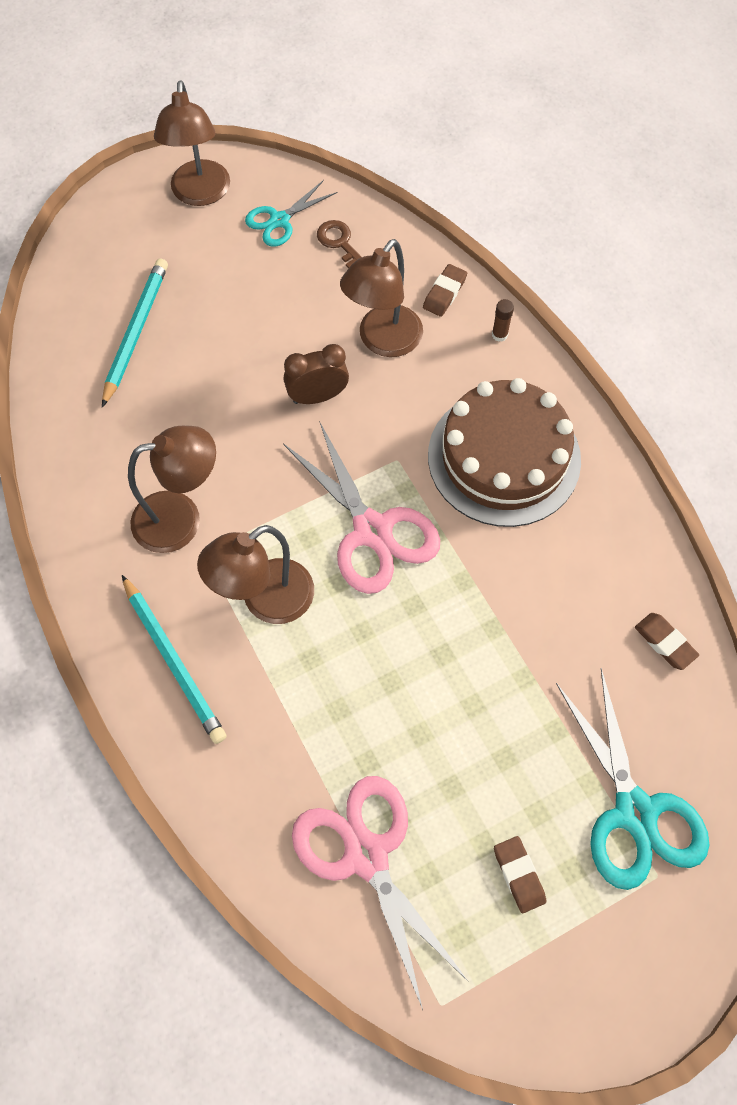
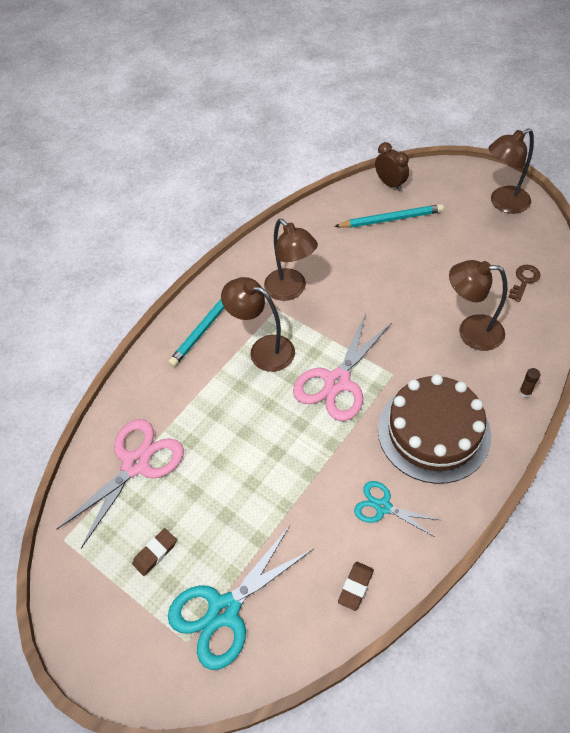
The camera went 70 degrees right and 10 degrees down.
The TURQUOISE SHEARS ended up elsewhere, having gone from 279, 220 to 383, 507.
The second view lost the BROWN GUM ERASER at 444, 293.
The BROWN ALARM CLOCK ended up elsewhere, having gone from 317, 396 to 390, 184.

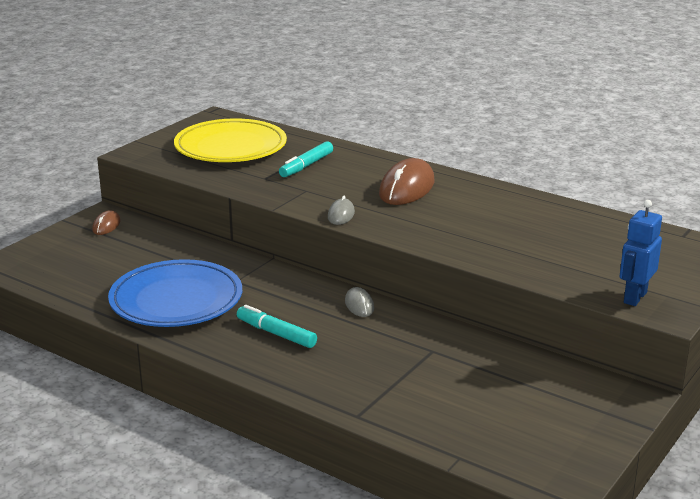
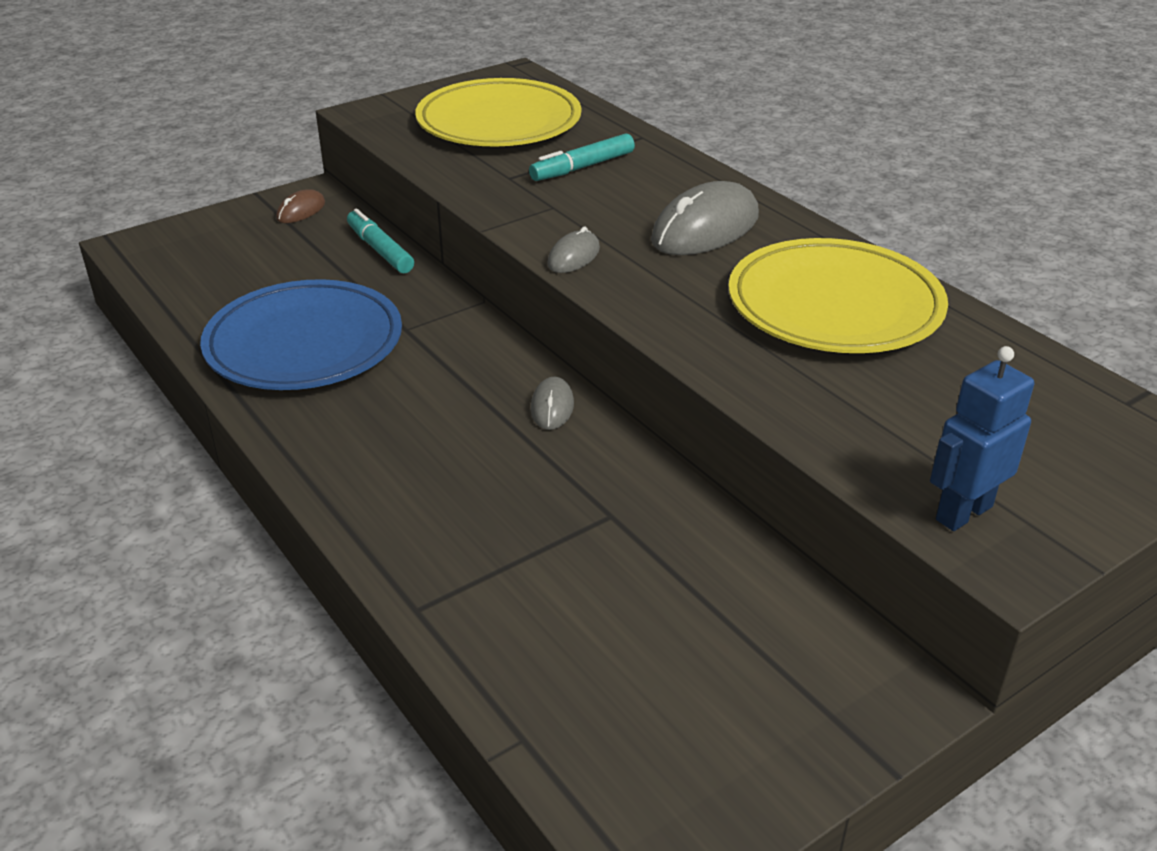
The camera went 20 degrees right and 10 degrees up.
What was the BROWN MOUSE at 406, 188 turned into the ASH-GREY MOUSE at 705, 228.
The TURQUOISE MARKER ended up elsewhere, having gone from 276, 333 to 380, 250.
The second view gained the GOLDEN DINNER PLATE at 834, 306.

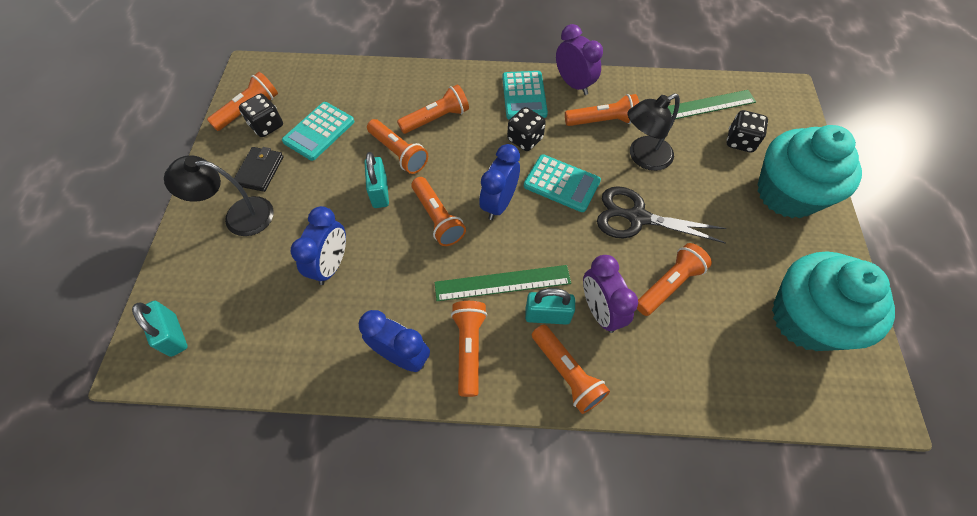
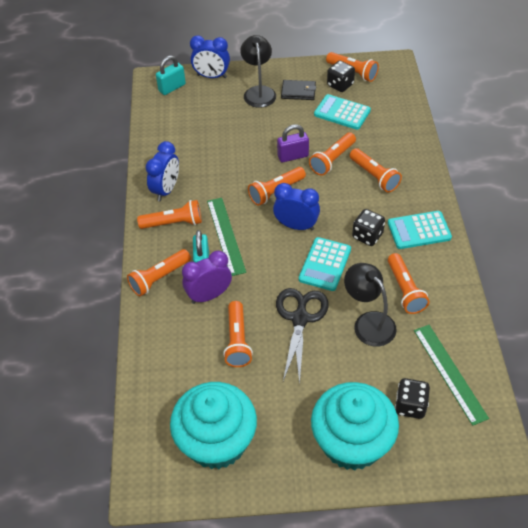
The camera went 85 degrees right and 10 degrees down.
The second view lost the PURPLE ALARM CLOCK at 574, 84.
What was the TURQUOISE PADLOCK at 380, 192 turned into the PURPLE PADLOCK at 293, 156.
The COBALT ALARM CLOCK ended up elsewhere, having gone from 331, 265 to 212, 76.
The ORANGE-COLOURED TORCH at 669, 285 ended up facing another way, 45 degrees clockwise from before.

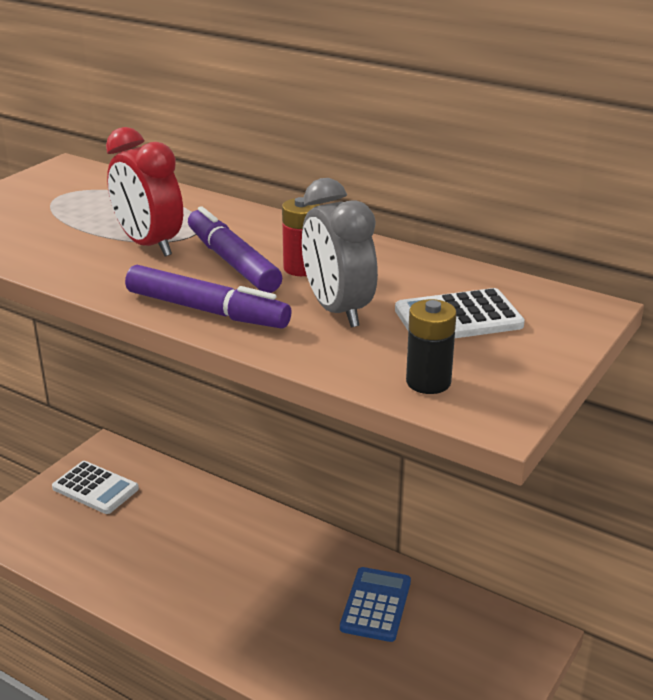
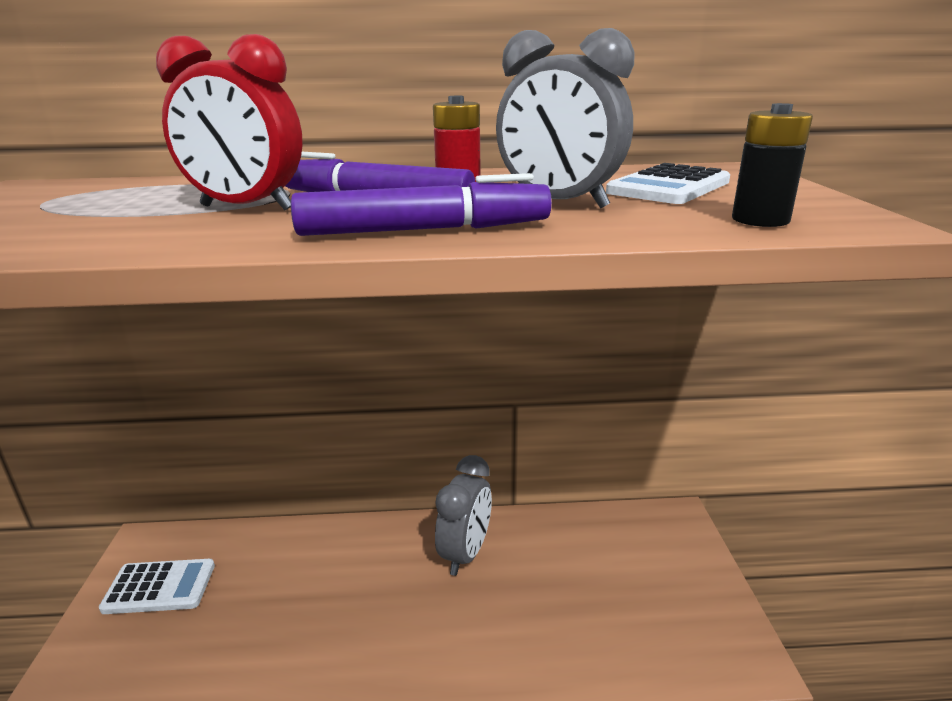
The camera went 35 degrees left and 5 degrees down.
The second view lost the COBALT POCKET CALCULATOR at 375, 605.
The second view gained the ASH-GREY ALARM CLOCK at 465, 553.

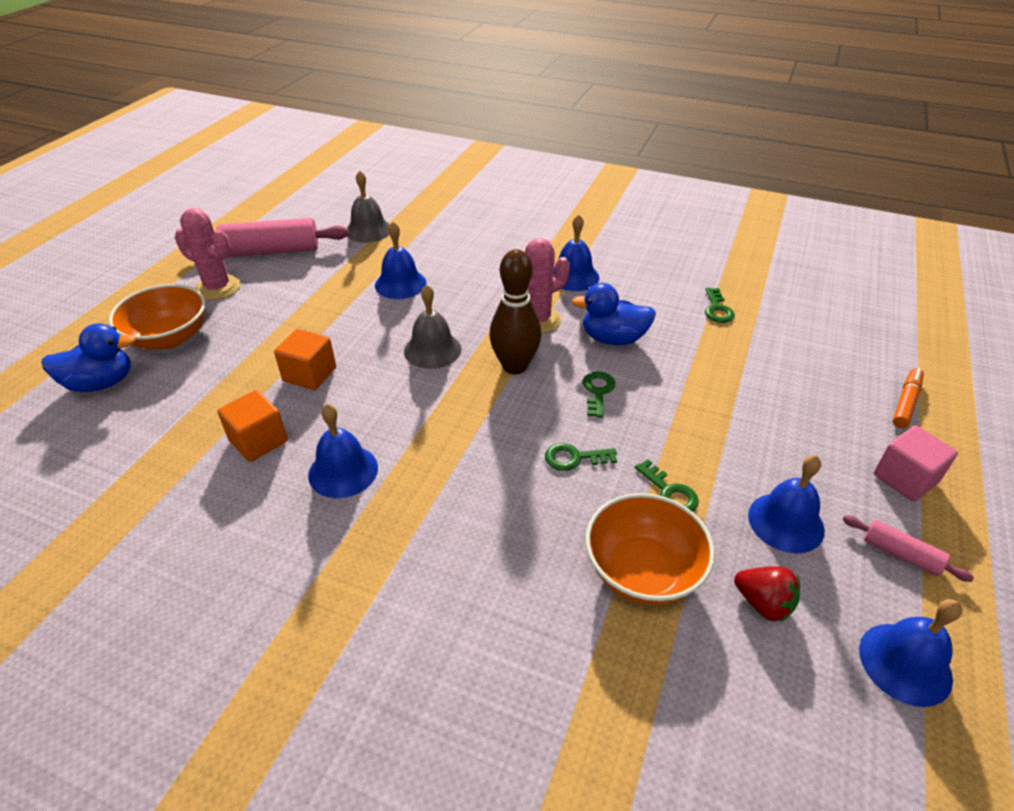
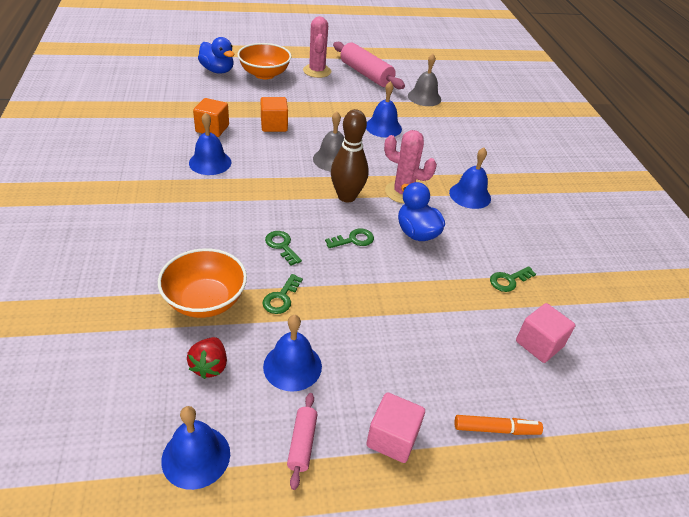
The camera went 55 degrees right and 0 degrees up.
The second view gained the PINK SOLID CUBE at 539, 344.

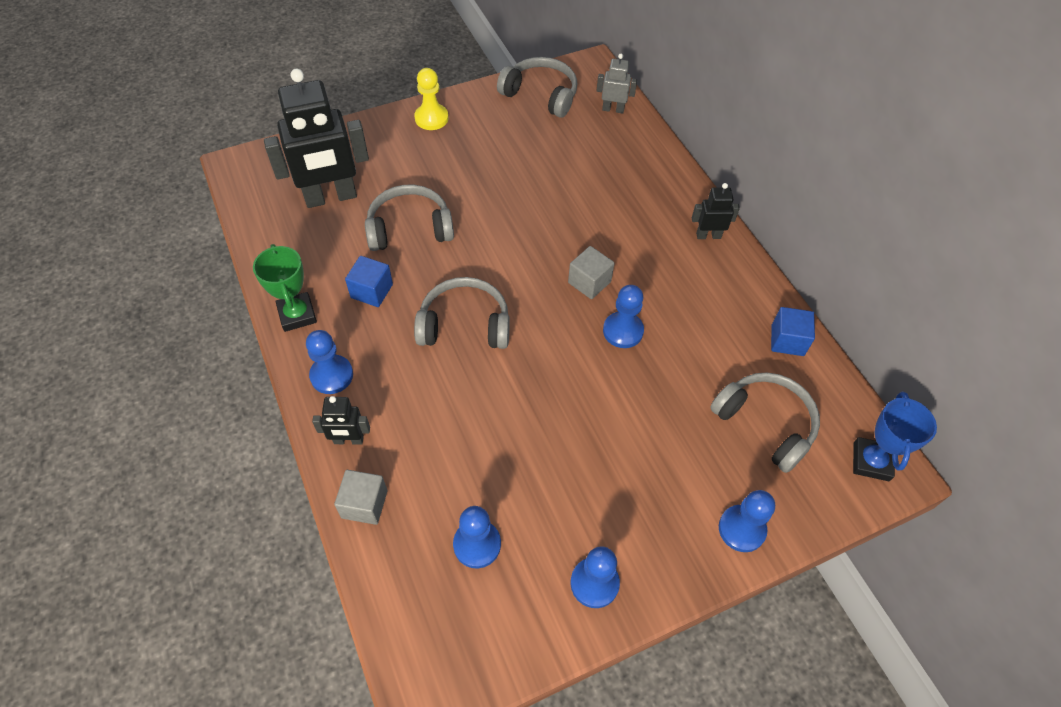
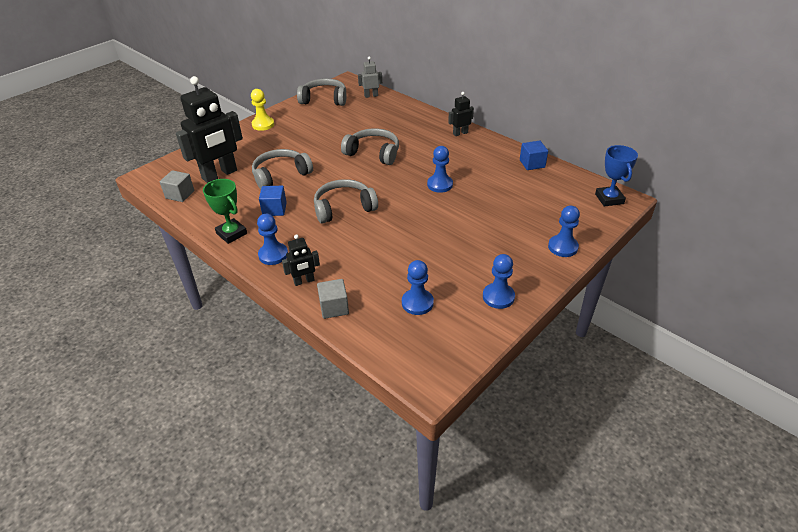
The camera went 20 degrees left and 15 degrees down.
The ASH-GREY SOLID CUBE ended up elsewhere, having gone from 589, 282 to 180, 194.
The ASH-GREY OVER-EAR HEADPHONES ended up elsewhere, having gone from 765, 424 to 373, 153.

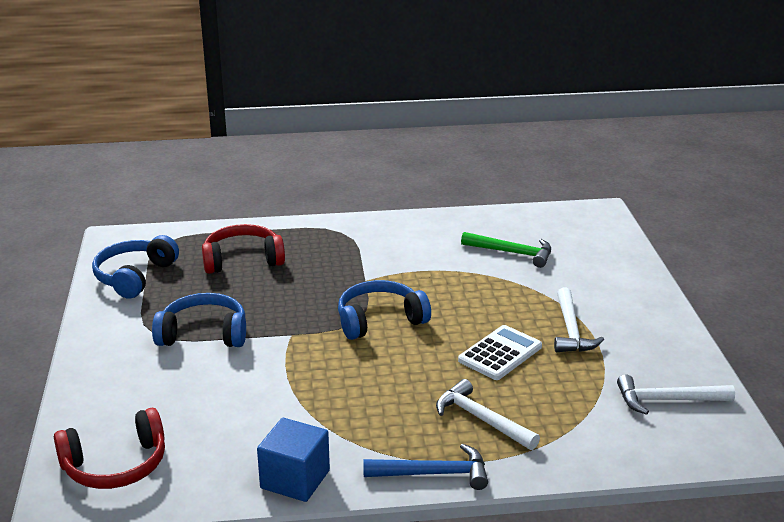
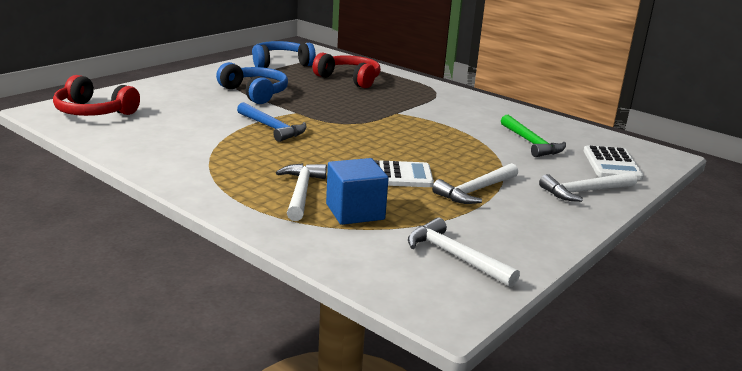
The camera went 45 degrees right and 5 degrees down.
The second view lost the COBALT OVER-EAR HEADPHONES at 380, 320.
The COBALT SOLID CUBE ended up elsewhere, having gone from 295, 479 to 355, 212.
The COBALT CARPENTER'S HAMMER ended up elsewhere, having gone from 433, 473 to 272, 128.
The second view gained the WHITE POCKET CALCULATOR at 611, 164.
The second view gained the WHITE CARPENTER'S HAMMER at 585, 192.

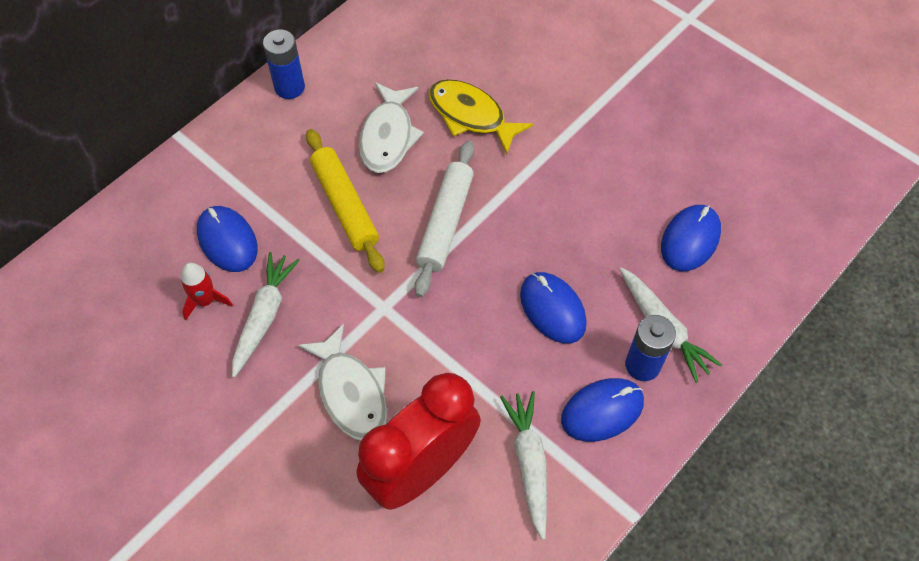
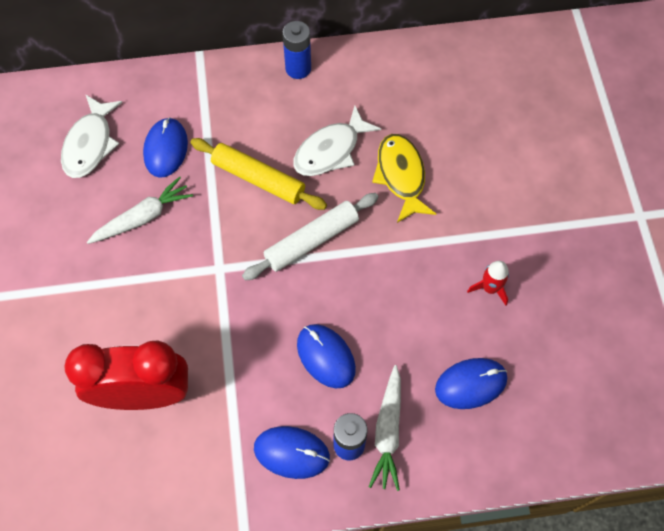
The camera went 40 degrees right and 5 degrees up.
The GOLDEN DOUGH ROLLER at 344, 205 ended up facing another way, 75 degrees counterclockwise from before.
The RED ROCKET ended up elsewhere, having gone from 205, 301 to 490, 288.
The COBALT MOUSE at 552, 309 ended up facing another way, 45 degrees counterclockwise from before.
The WHITE FISH ended up elsewhere, having gone from 351, 392 to 90, 144.
The second view lost the WHITE CARROT at 529, 463.

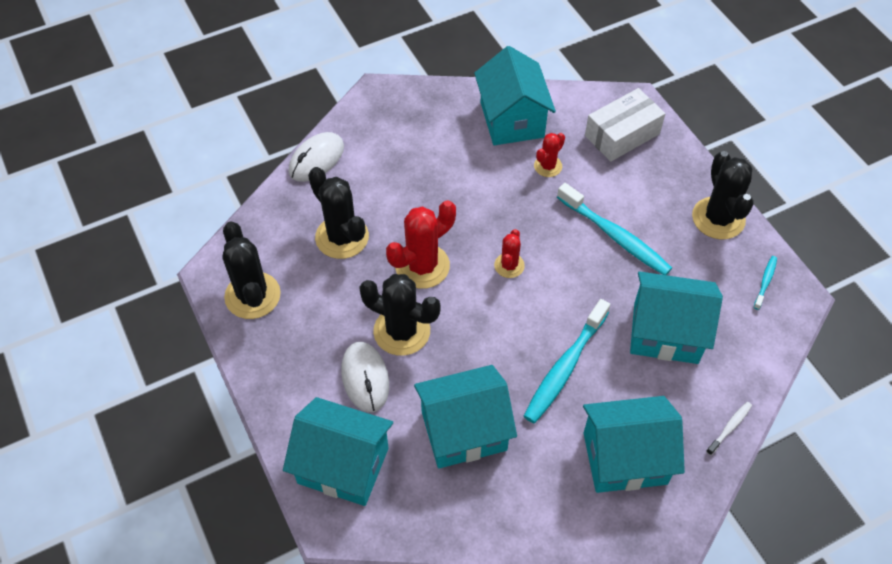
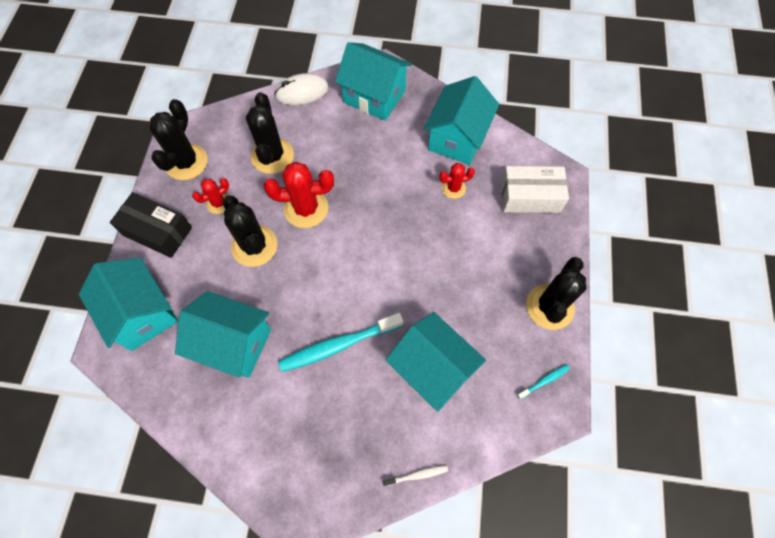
The camera went 35 degrees right and 10 degrees up.
The second view lost the TURQUOISE TOOTH BRUSH at 615, 236.
The RED CACTUS ended up elsewhere, having gone from 509, 265 to 218, 203.
The second view lost the WHITE MOUSE at 365, 378.
The TURQUOISE COTTAGE ended up elsewhere, having gone from 625, 458 to 374, 96.
The second view gained the BLACK BOX at 157, 231.

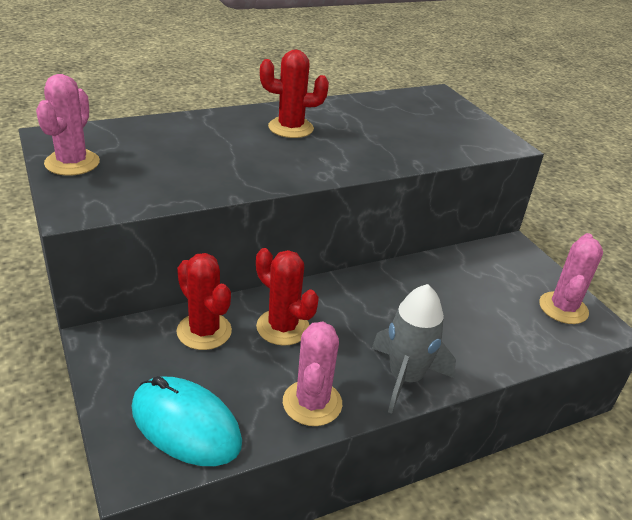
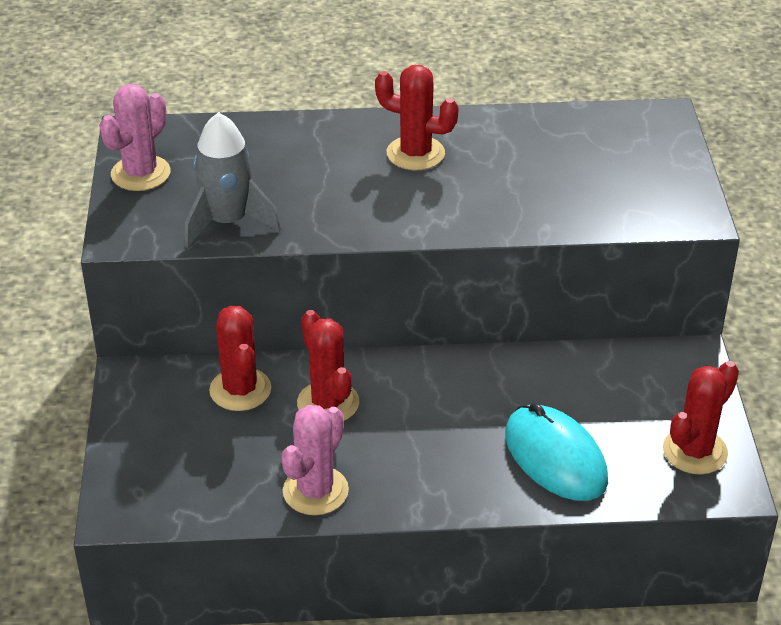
The camera went 25 degrees right and 5 degrees up.
What was the PINK CACTUS at 563, 308 turned into the RED CACTUS at 695, 451.
The ASH-GREY ROCKET ended up elsewhere, having gone from 405, 378 to 228, 222.
The TURQUOISE MOUSE ended up elsewhere, having gone from 185, 425 to 555, 457.

